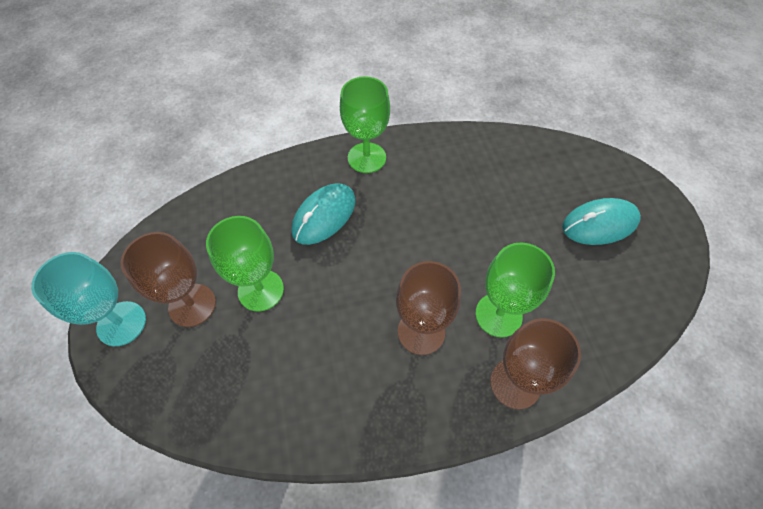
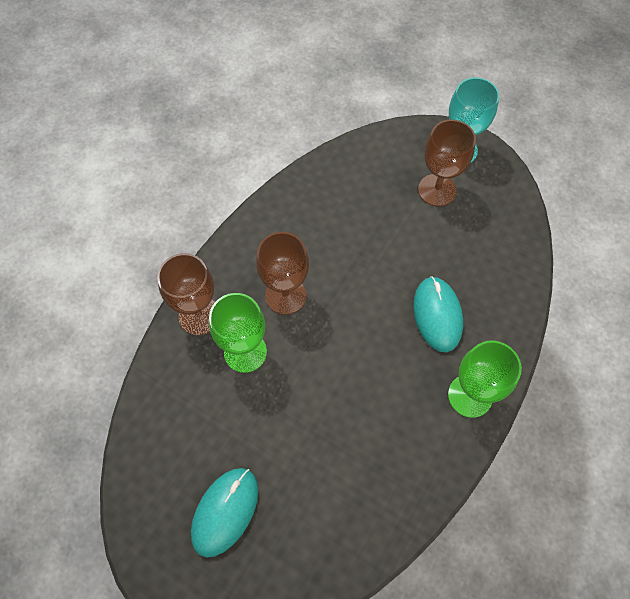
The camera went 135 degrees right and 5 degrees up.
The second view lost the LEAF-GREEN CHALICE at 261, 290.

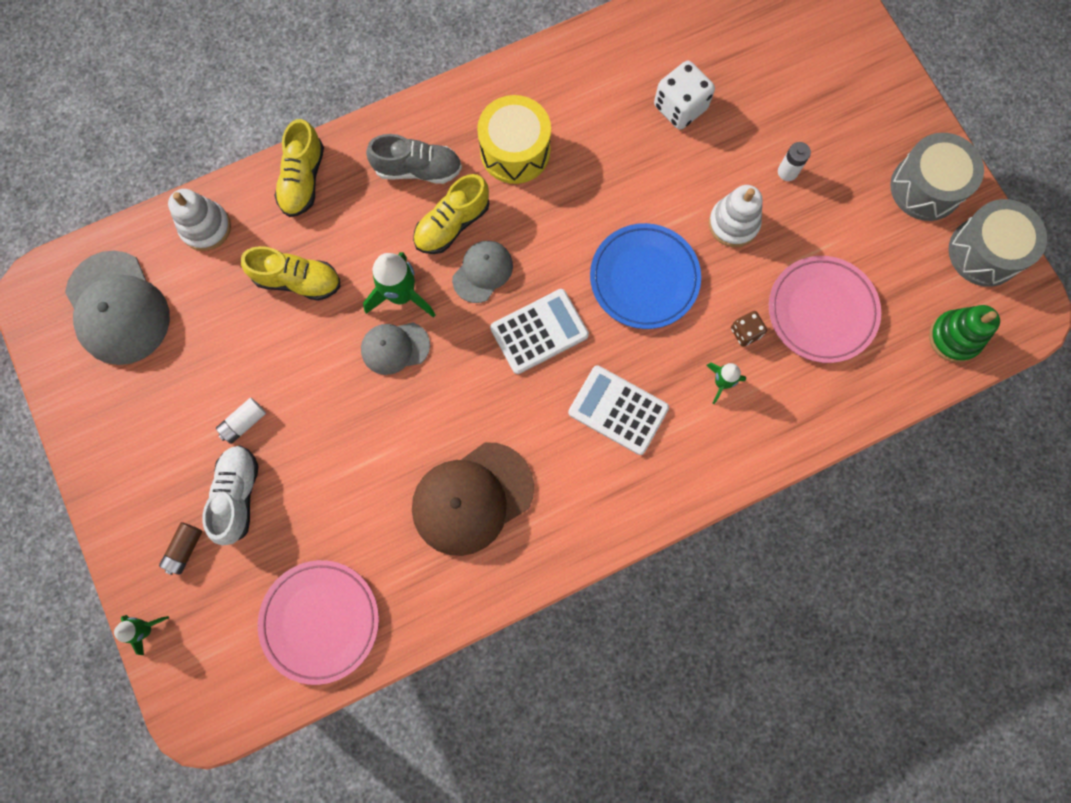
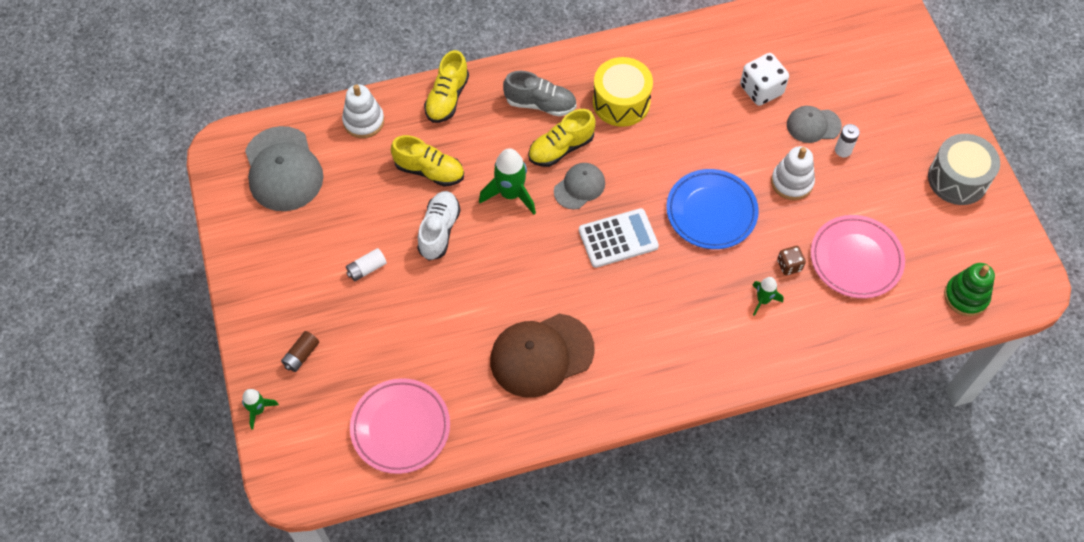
The camera went 10 degrees right and 15 degrees down.
The second view lost the ASH-GREY SNARE DRUM at 984, 252.
The ASH-GREY BASEBALL CAP ended up elsewhere, having gone from 395, 348 to 813, 125.
The second view lost the WHITE POCKET CALCULATOR at 618, 410.
The WHITE SHOE ended up elsewhere, having gone from 238, 495 to 439, 231.

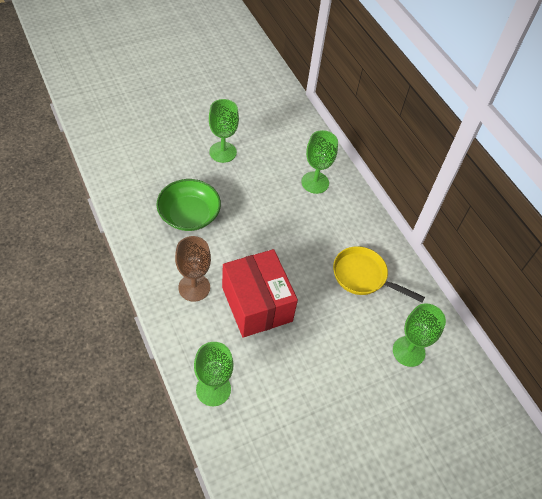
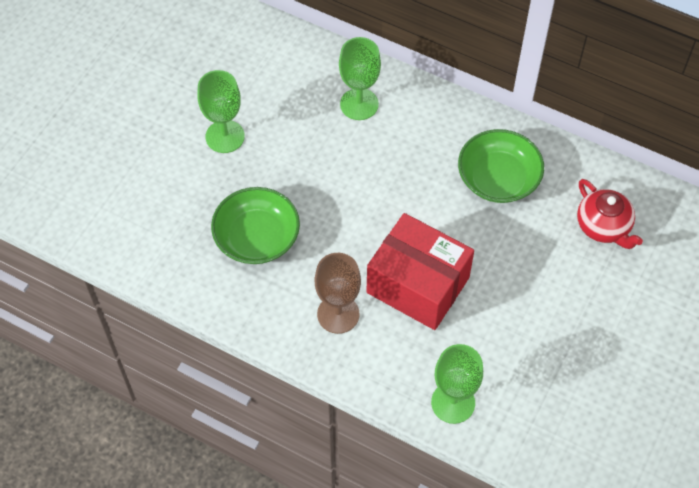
The camera went 30 degrees left and 5 degrees up.
Where the GOLDEN SKILLET stood at 363, 276, the LEAF-GREEN BOWL came to stand at 498, 178.
Where the LEAF-GREEN CHALICE stood at 408, 351, the RED TEAPOT came to stand at 604, 226.

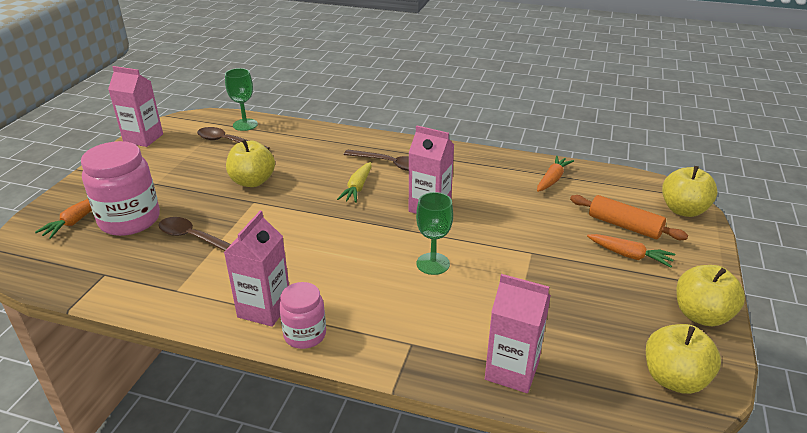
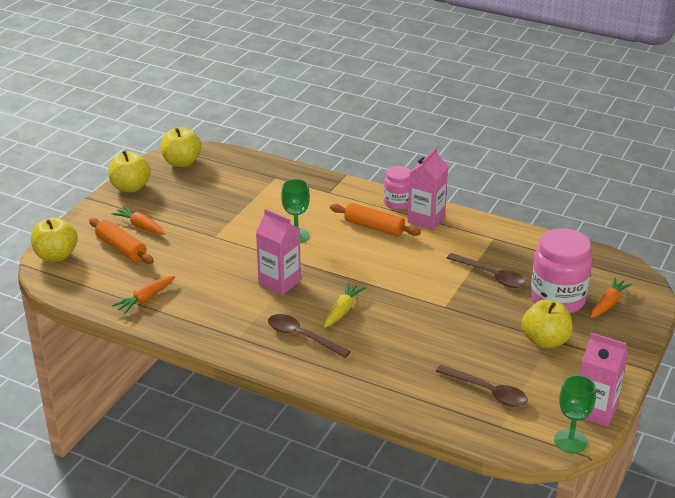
The camera went 170 degrees left and 0 degrees up.
The LEAF-GREEN CHALICE ended up elsewhere, having gone from 245, 125 to 570, 441.
The GOLDEN TOY APPLE ended up elsewhere, having gone from 252, 181 to 545, 341.
The second view lost the PINK MILK CARTON at 512, 371.
The second view gained the ORANGE-COLOURED DOUGH ROLLER at 374, 227.

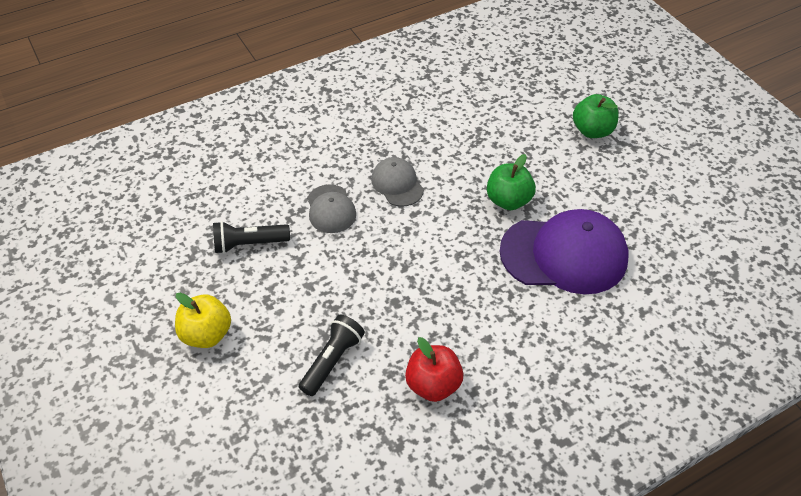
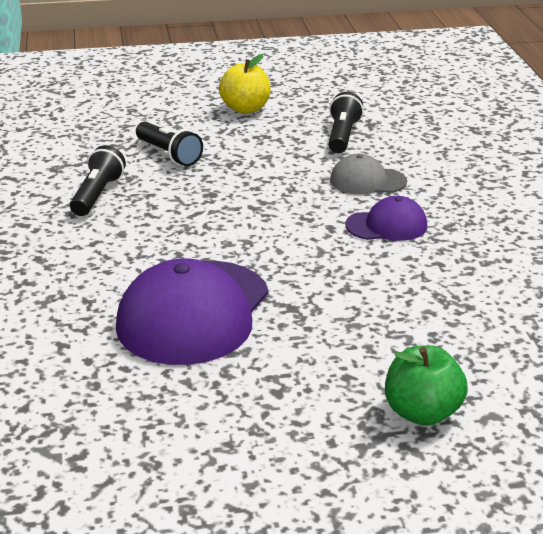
The camera went 110 degrees right and 20 degrees down.
The second view lost the LEAF-GREEN TOY APPLE at 508, 200.
What was the ASH-GREY BASEBALL CAP at 397, 184 turned into the PURPLE BASEBALL CAP at 387, 225.
Where the RED TOY APPLE stood at 433, 384, the BLACK TORCH came to stand at 97, 195.

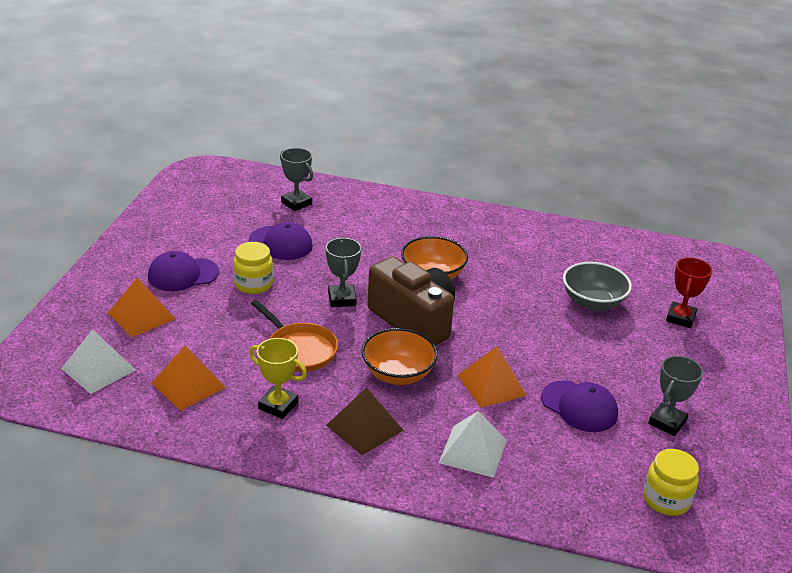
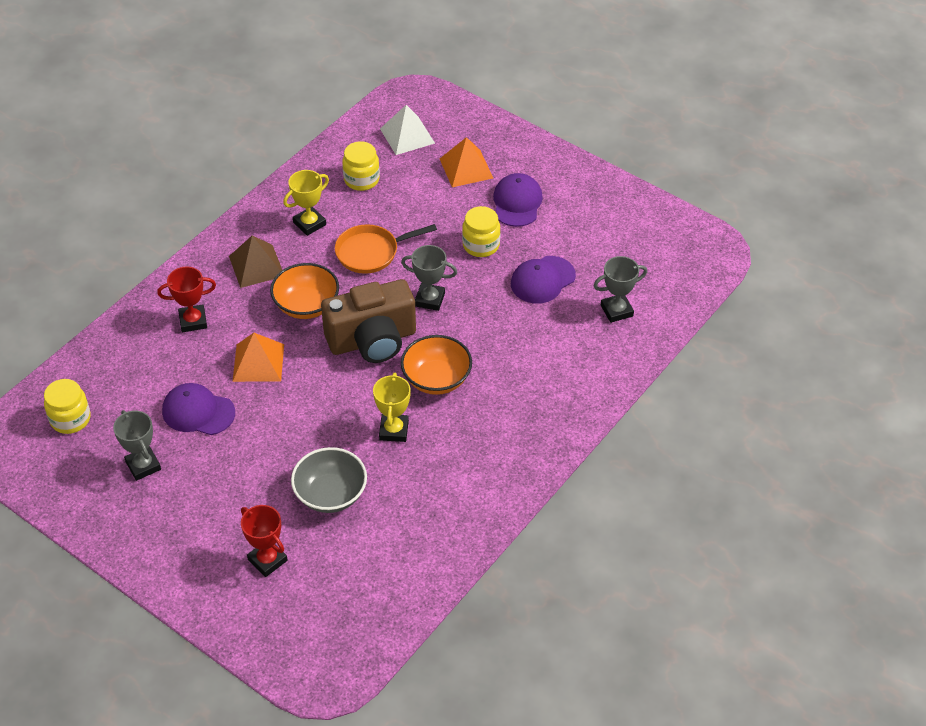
The camera went 115 degrees right and 15 degrees up.
Where the ORANGE-COLOURED PYRAMID stood at 188, 385, the GOLDEN JAM JAR came to stand at 361, 180.
The PURPLE BASEBALL CAP at 579, 406 ended up facing another way, 45 degrees clockwise from before.
Where the WHITE PYRAMID stood at 473, 451, the RED TROPHY came to stand at 193, 321.
The second view gained the GOLDEN TROPHY at 394, 430.

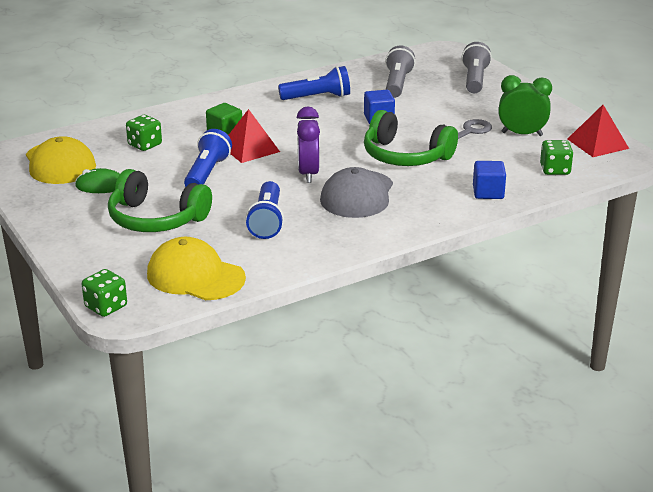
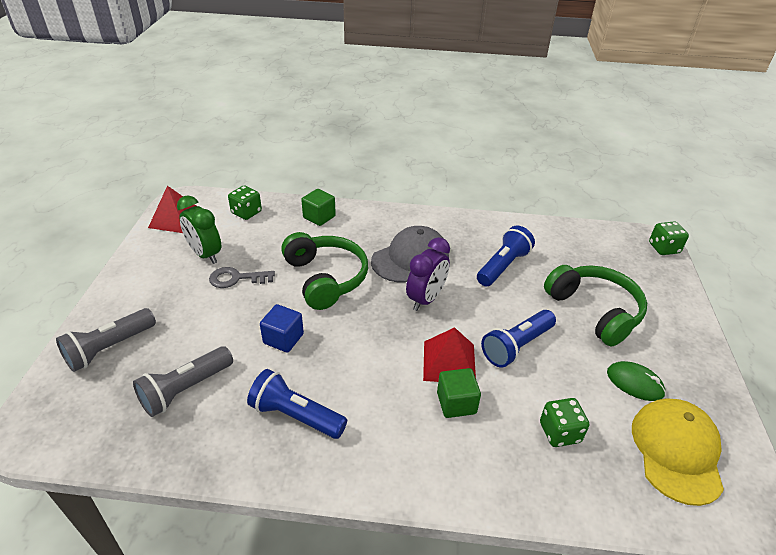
The camera went 145 degrees left and 10 degrees up.
What was the COBALT SOLID CUBE at 488, 192 turned into the LEAF-GREEN SOLID CUBE at 319, 217.
The second view lost the GOLDEN BASEBALL CAP at 195, 276.

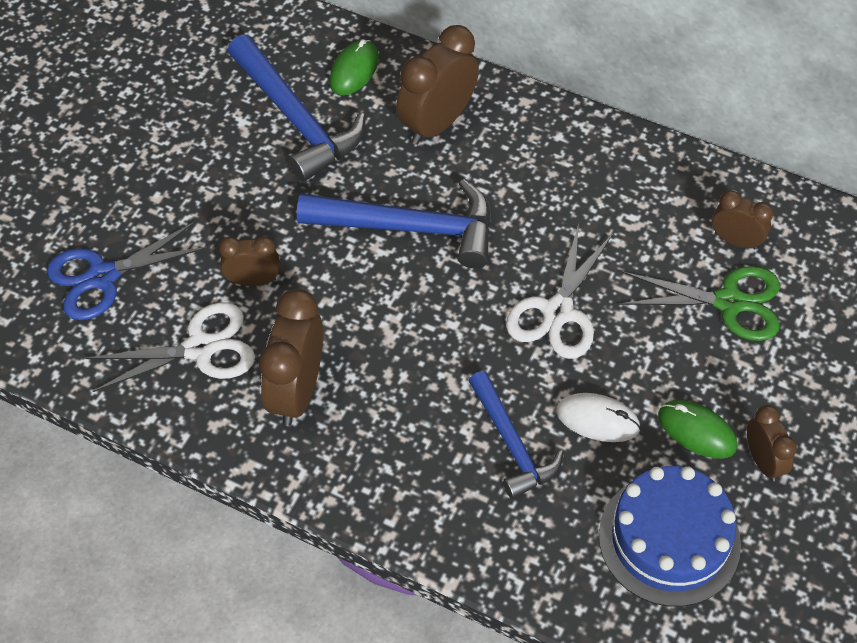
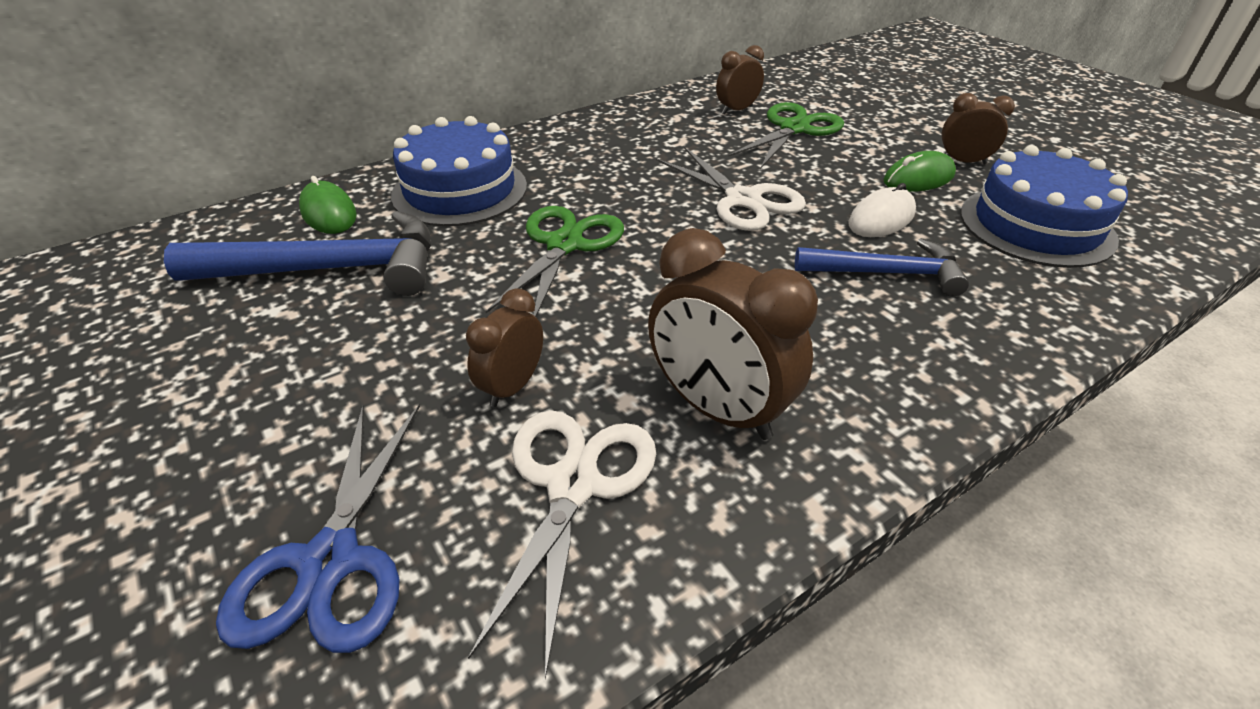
The camera went 60 degrees left and 15 degrees down.
Where the BROWN ALARM CLOCK stood at 437, 123, the COBALT CAKE came to stand at 460, 190.
Where the COBALT CARPENTER'S HAMMER stood at 411, 228, the LEAF-GREEN SHEARS came to stand at 564, 245.

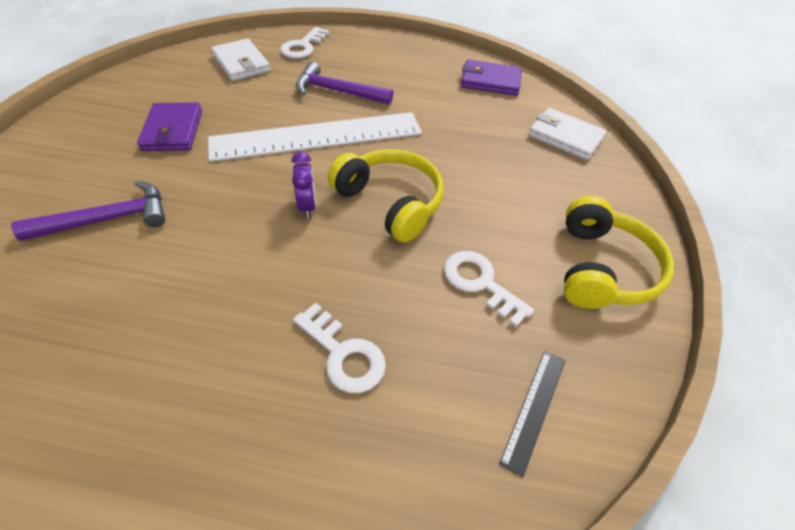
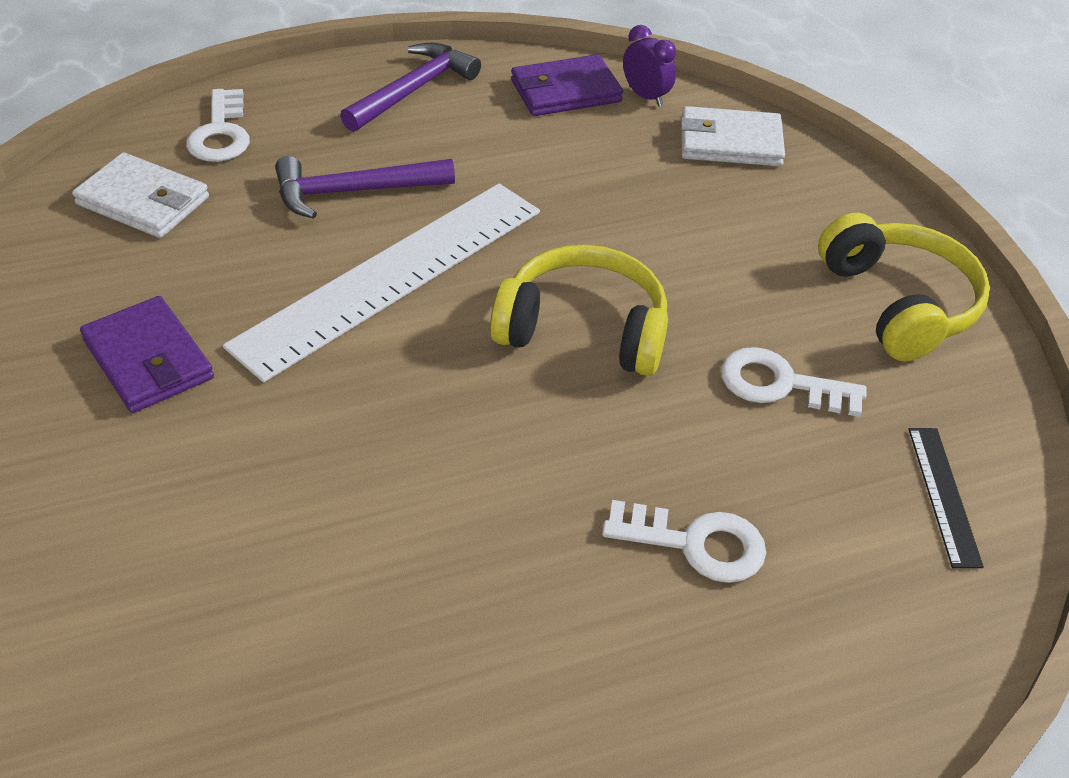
The camera went 30 degrees left and 5 degrees down.
The PURPLE ALARM CLOCK ended up elsewhere, having gone from 307, 206 to 645, 96.
The PURPLE CARPENTER'S HAMMER ended up elsewhere, having gone from 108, 219 to 413, 90.

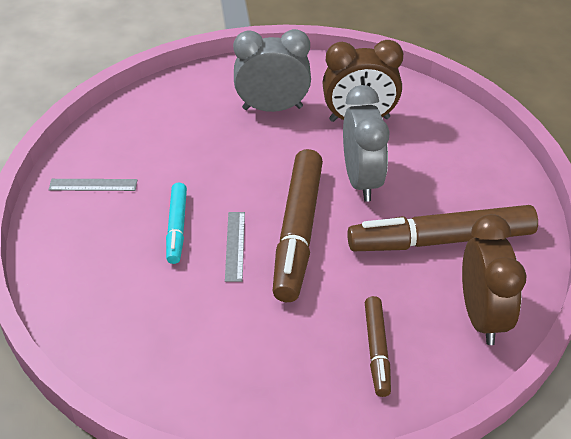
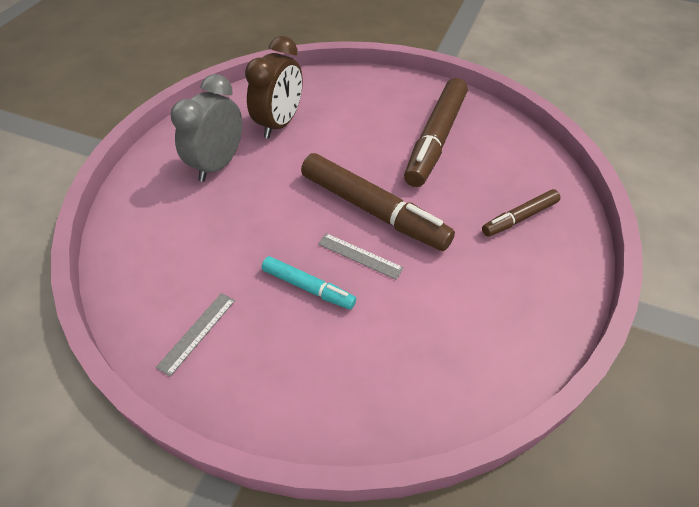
The camera went 60 degrees left and 5 degrees up.
The second view lost the ASH-GREY ALARM CLOCK at 362, 180.
The second view lost the BROWN ALARM CLOCK at 482, 316.
The BROWN MARKER at 377, 350 ended up facing another way, 120 degrees clockwise from before.

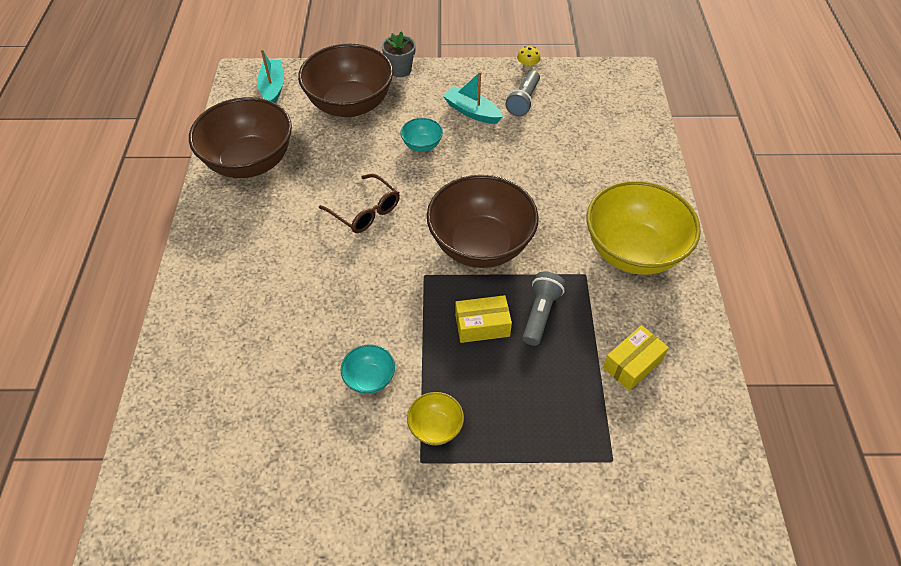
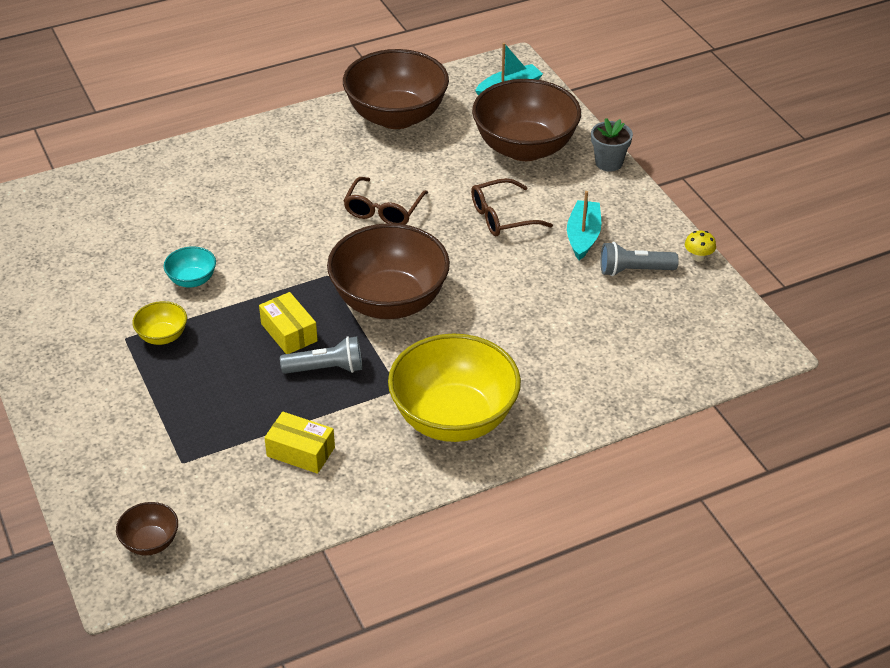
The camera went 65 degrees right and 10 degrees down.
Where the TURQUOISE BOWL stood at 422, 145, the BROWN EYEGLASSES came to stand at 502, 217.
The second view gained the BROWN BOWL at 150, 542.

